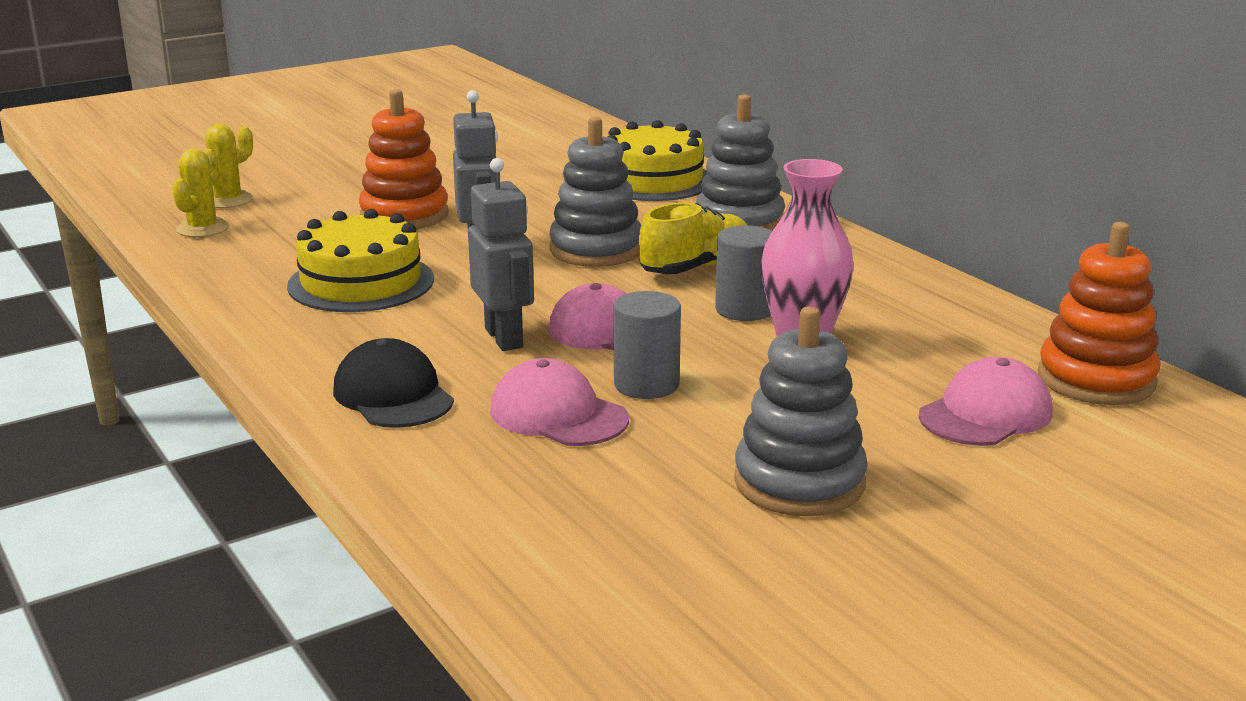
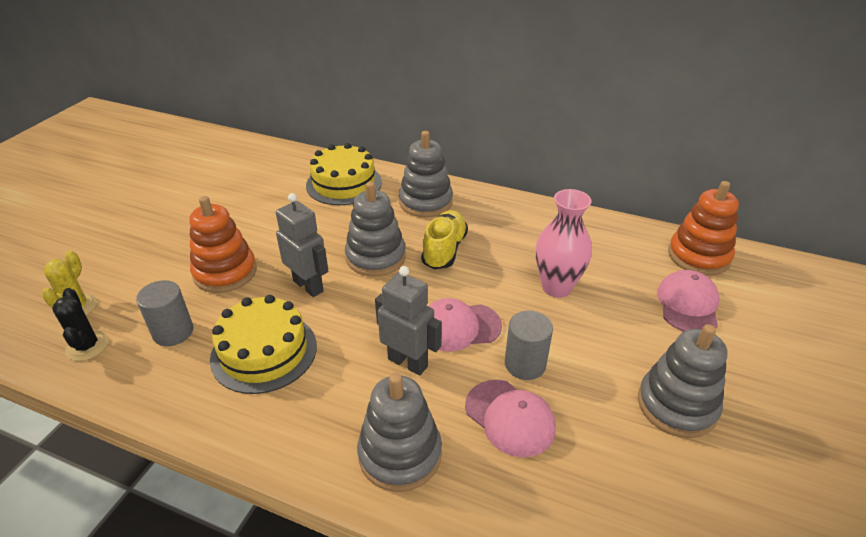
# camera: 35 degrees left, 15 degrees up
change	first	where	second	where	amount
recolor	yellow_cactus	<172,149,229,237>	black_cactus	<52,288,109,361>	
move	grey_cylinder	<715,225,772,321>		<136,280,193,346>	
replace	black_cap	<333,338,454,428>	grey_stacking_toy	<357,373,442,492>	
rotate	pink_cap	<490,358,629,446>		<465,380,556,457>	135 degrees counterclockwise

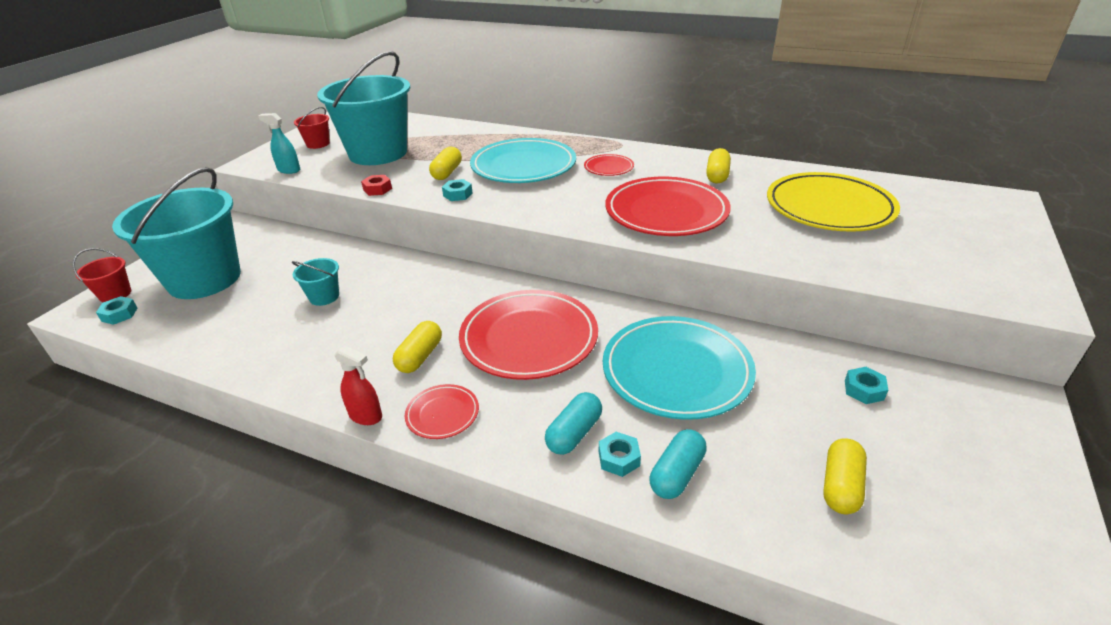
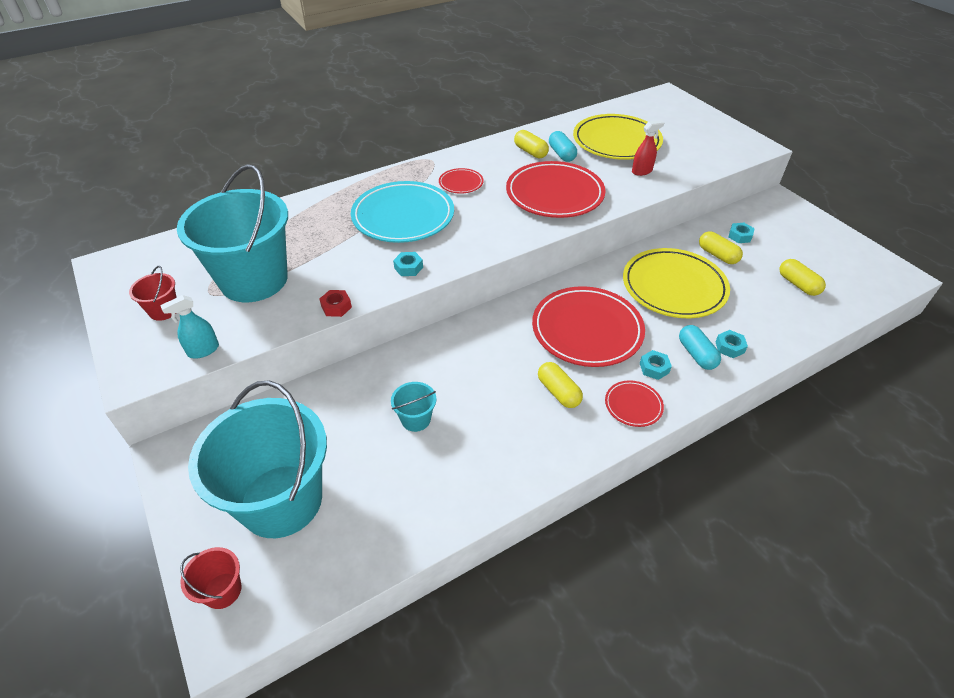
# camera: 55 degrees left, 10 degrees up
change	first	where	second	where	amount
move	yellow_capsule	<429,146,462,180>		<699,232,743,264>	
move	turquoise_nut	<96,296,137,325>		<640,350,672,380>	
recolor	turquoise_plate	<603,316,756,420>	yellow_plate	<623,248,730,318>	
move	red_spray_bottle	<334,345,382,425>		<632,120,665,176>	
move	turquoise_capsule	<650,429,707,499>		<549,131,577,162>	

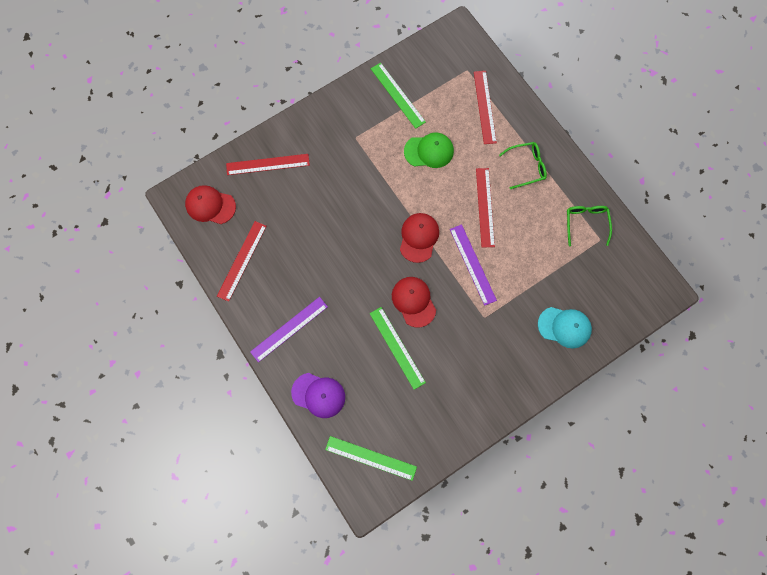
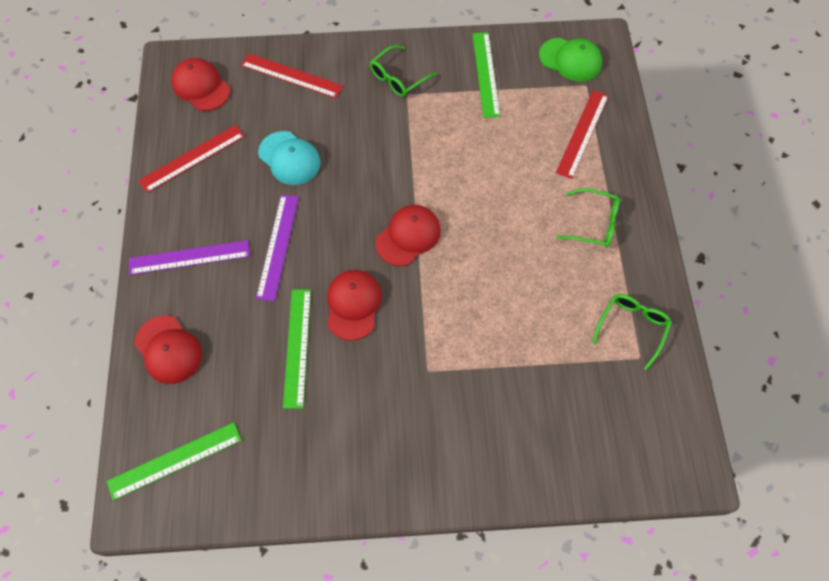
# camera: 30 degrees right, 10 degrees down
change	first	where	second	where	amount
move	green_cap	<404,133,454,168>		<539,38,602,82>	
delete	red_ruler	<476,168,495,248>			
move	purple_ruler	<450,224,497,306>		<256,195,299,301>	
move	turquoise_cap	<538,307,592,348>		<258,131,321,185>	
recolor	purple_cap	<291,373,345,418>	red_cap	<134,315,202,384>	
rotate	green_ruler	<325,436,417,481>		<107,422,242,500>	75 degrees counterclockwise
insert			green_glasses	<370,45,437,97>	

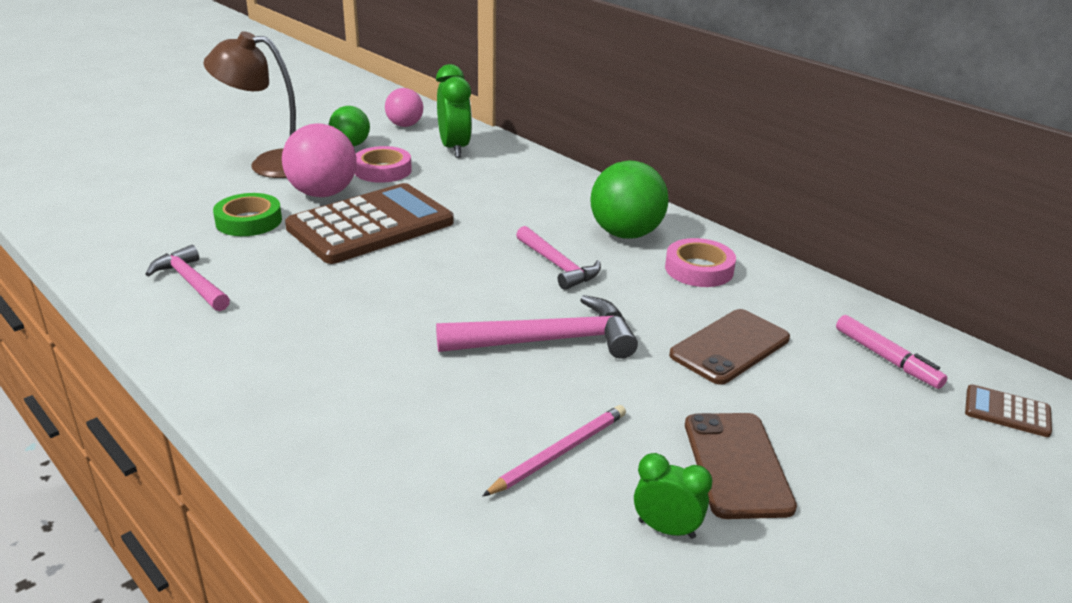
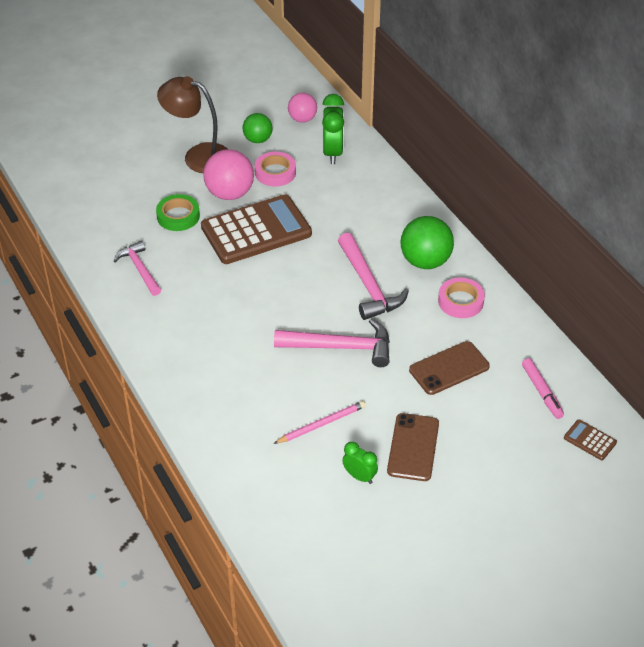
# camera: 15 degrees right, 15 degrees up
change	first	where	second	where	amount
resize	pink_hammer	<516,226,601,290>		<338,233,409,320>	x1.52

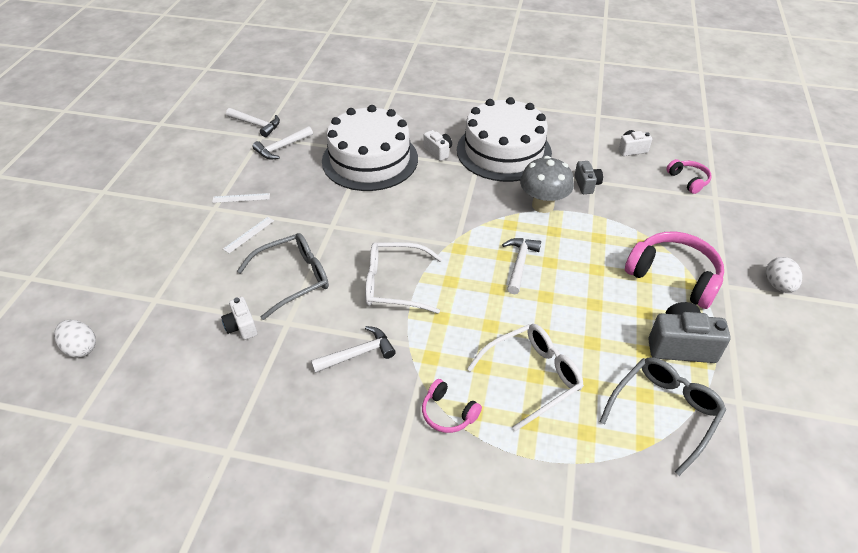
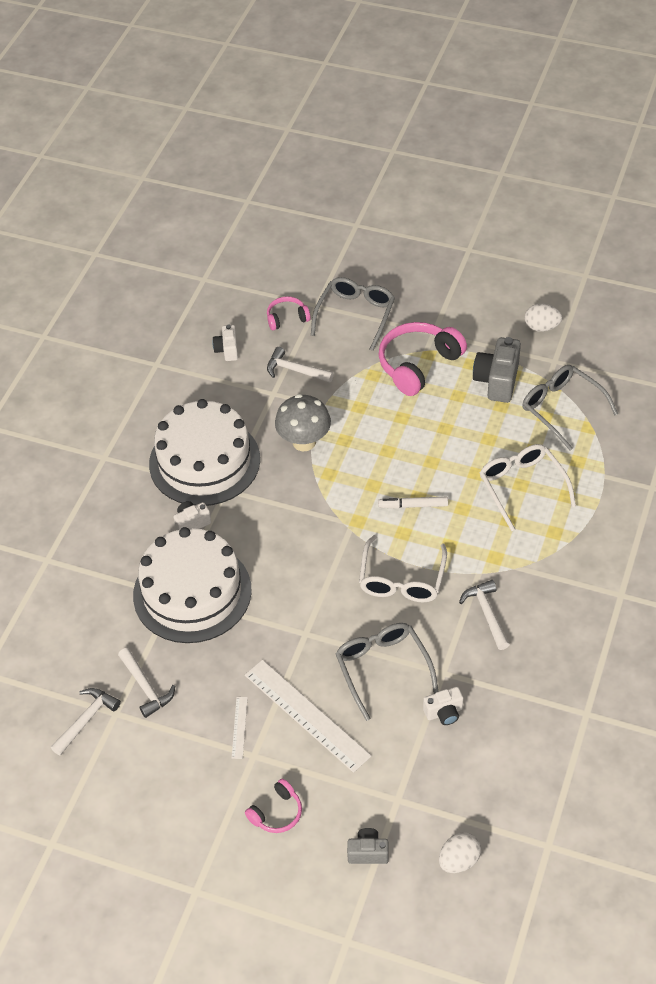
# camera: 80 degrees left, 5 degrees up
change	first	where	second	where	amount
move	grey_camera	<575,161,603,194>		<347,828,389,864>	
resize	white_ruler	<223,217,274,253>		<245,660,371,773>	x2.27
move	white_hammer	<502,238,541,294>		<267,347,334,383>	
move	white_egg	<766,257,802,293>		<525,304,562,332>	
move	pink_headphones	<422,379,482,433>		<245,779,302,833>	
insert			grey_glasses	<311,277,395,351>	
insert			white_marker	<378,497,448,509>	

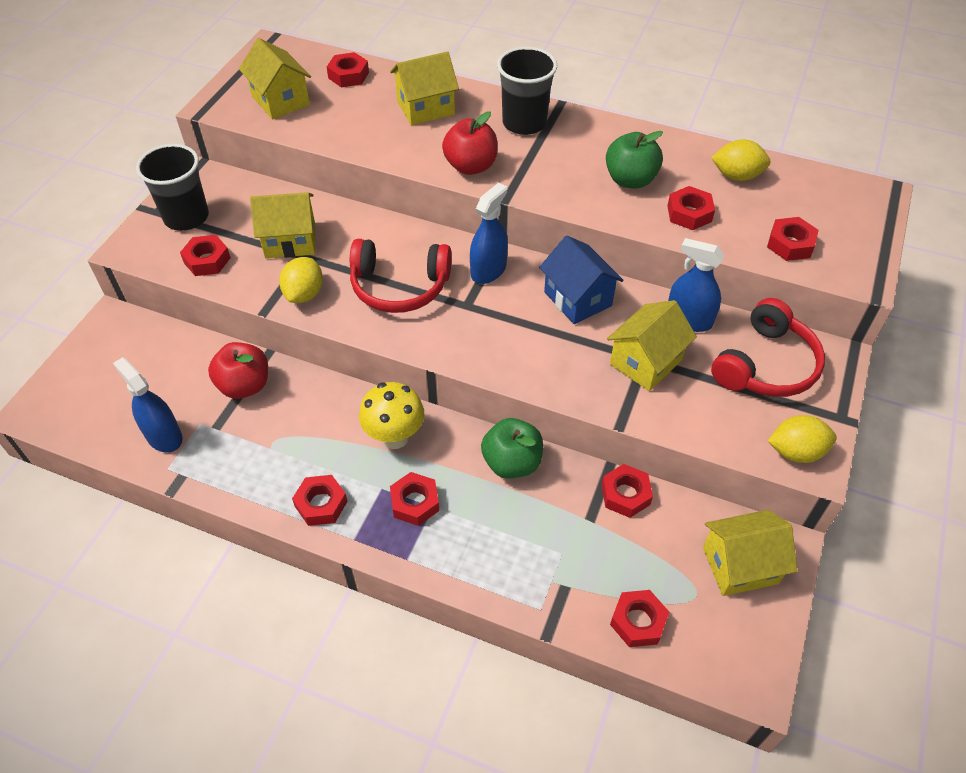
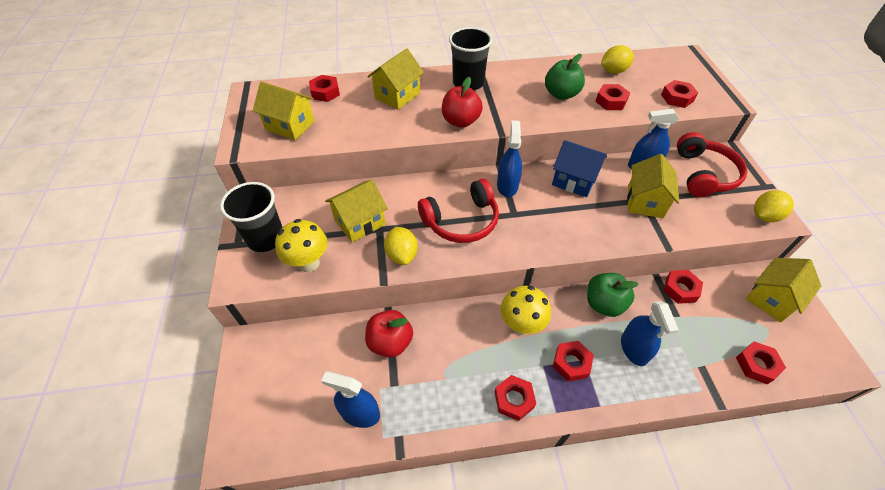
# camera: 30 degrees left, 0 degrees up
change	first	where	second	where	amount
replace	red_nut	<180,235,231,276>	yellow_mushroom	<275,219,327,272>	
insert			blue_spray_bottle	<621,301,679,366>	

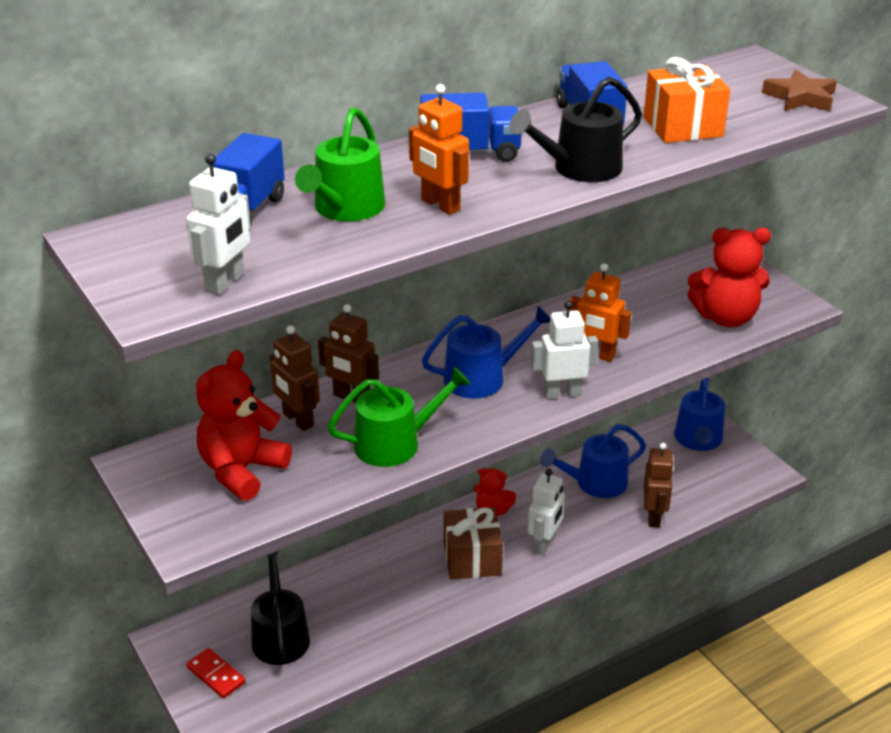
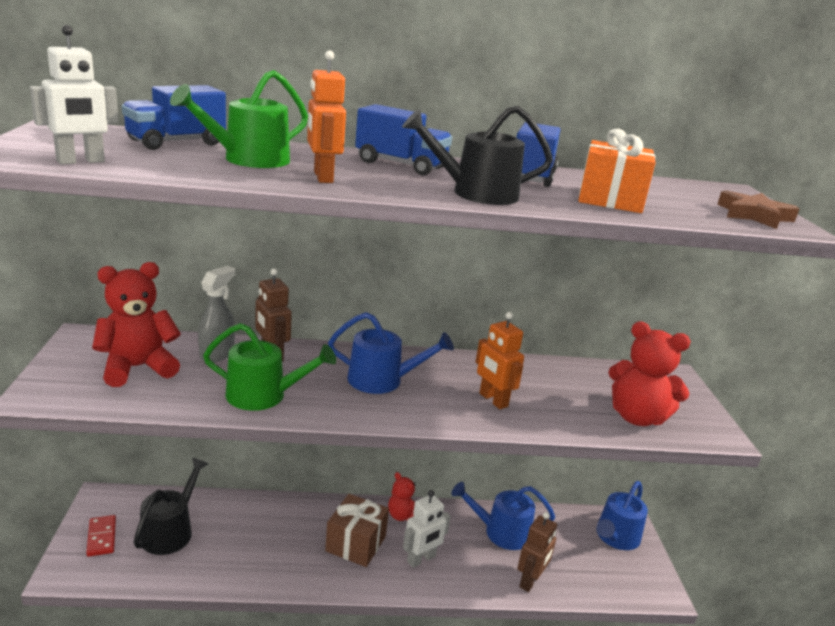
# camera: 25 degrees right, 10 degrees down
change	first	where	second	where	amount
delete	white_robot	<531,301,598,399>			
replace	brown_robot	<270,325,320,431>	grey_spray_bottle	<198,266,235,362>	

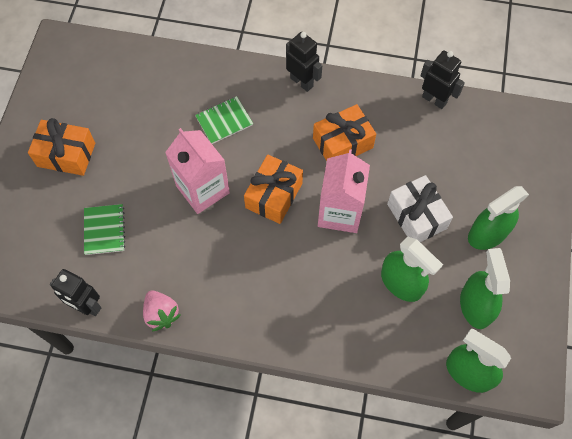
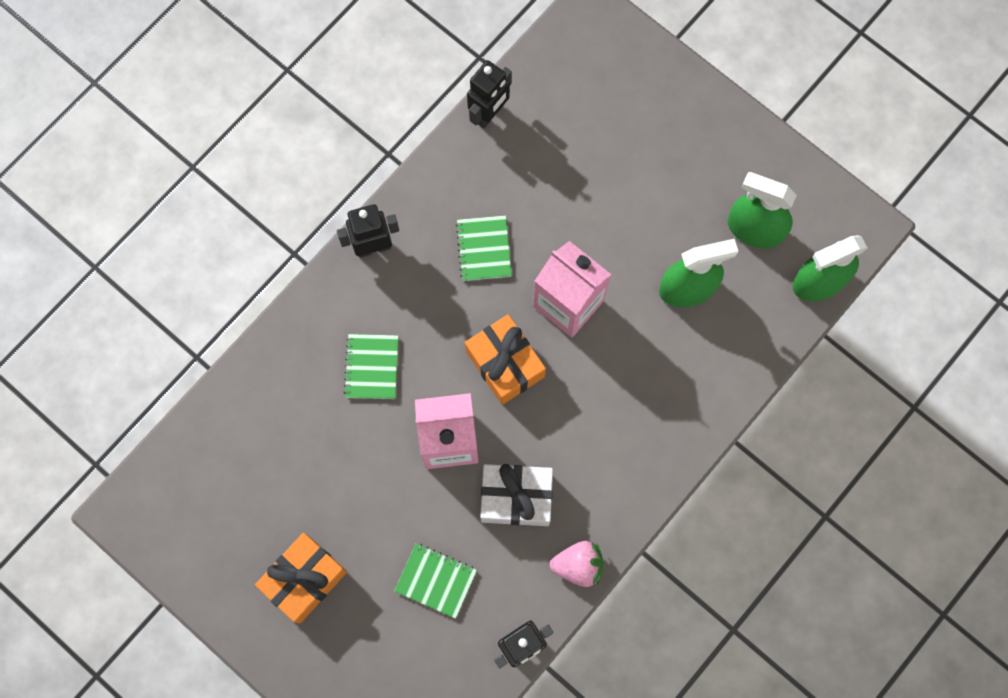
# camera: 60 degrees left, 10 degrees up
change	first	where	second	where	amount
rotate	black_robot	<421,50,465,109>		<467,60,512,129>	150 degrees clockwise
replace	orange_gift	<313,104,376,161>	green_notebook	<456,215,512,281>	
move	white_gift	<387,175,453,242>		<480,464,553,526>	
delete	green_spray_bottle	<468,186,529,250>			

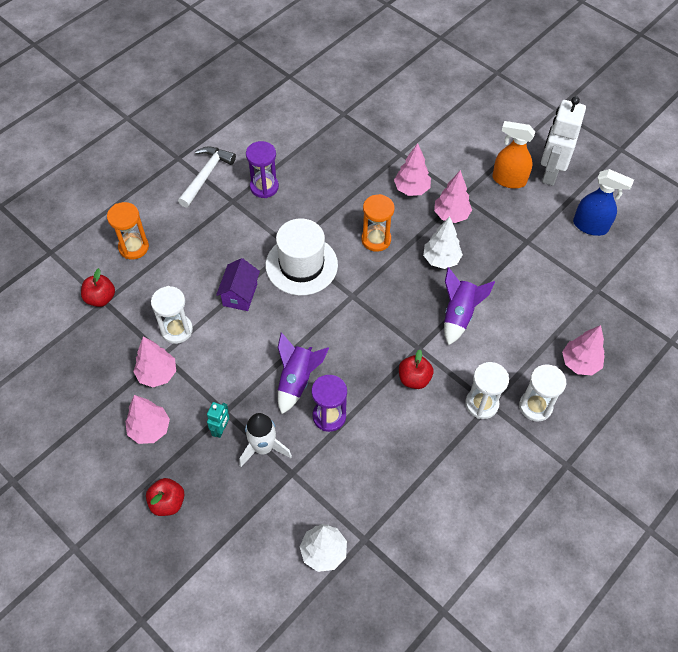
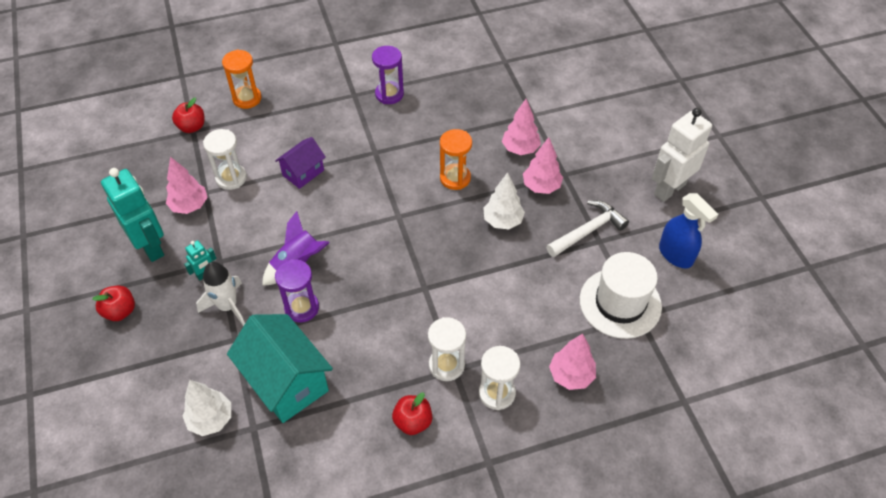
# camera: 30 degrees right, 5 degrees down
change	first	where	second	where	amount
delete	orange_spray_bottle	<492,121,535,189>			
move	white_hammer	<178,147,236,208>		<546,200,629,257>	
move	white_hat	<266,218,338,296>		<580,252,662,339>	
delete	purple_rocket	<444,267,495,345>			
move	red_apple	<399,350,434,389>		<392,392,432,435>	
replace	pink_tree	<125,395,170,444>	turquoise_robot	<101,168,164,262>	
insert			turquoise_house	<227,314,333,423>	

